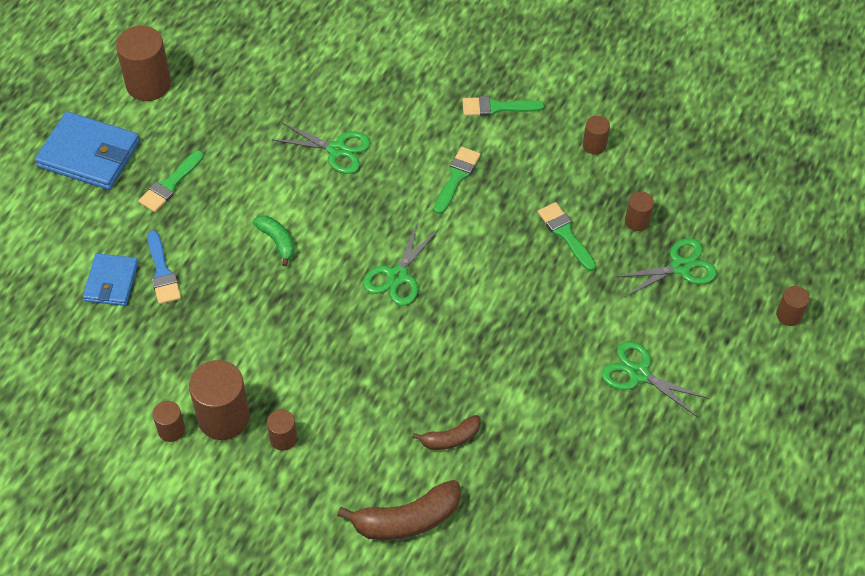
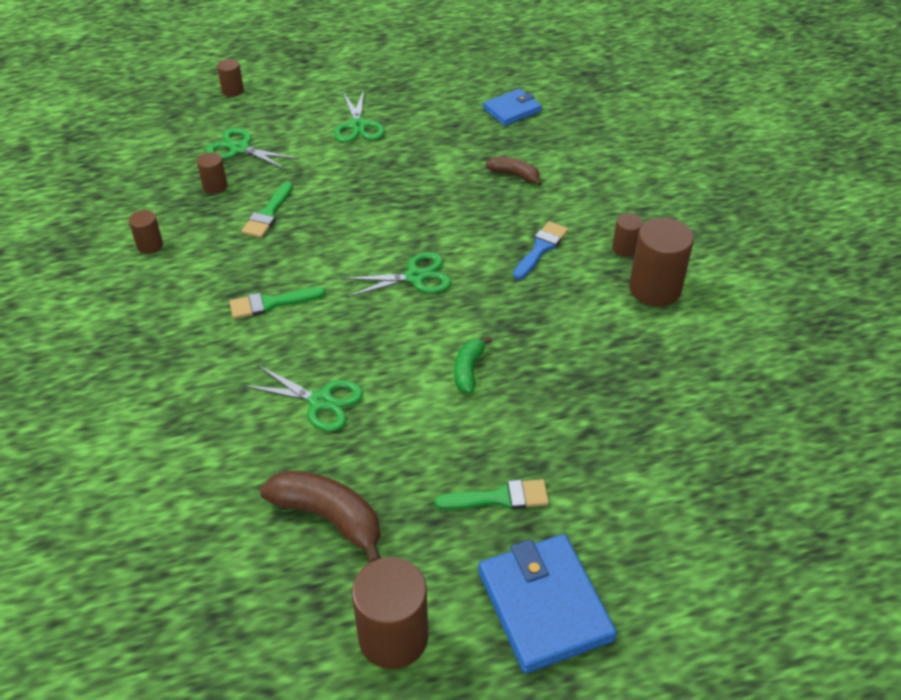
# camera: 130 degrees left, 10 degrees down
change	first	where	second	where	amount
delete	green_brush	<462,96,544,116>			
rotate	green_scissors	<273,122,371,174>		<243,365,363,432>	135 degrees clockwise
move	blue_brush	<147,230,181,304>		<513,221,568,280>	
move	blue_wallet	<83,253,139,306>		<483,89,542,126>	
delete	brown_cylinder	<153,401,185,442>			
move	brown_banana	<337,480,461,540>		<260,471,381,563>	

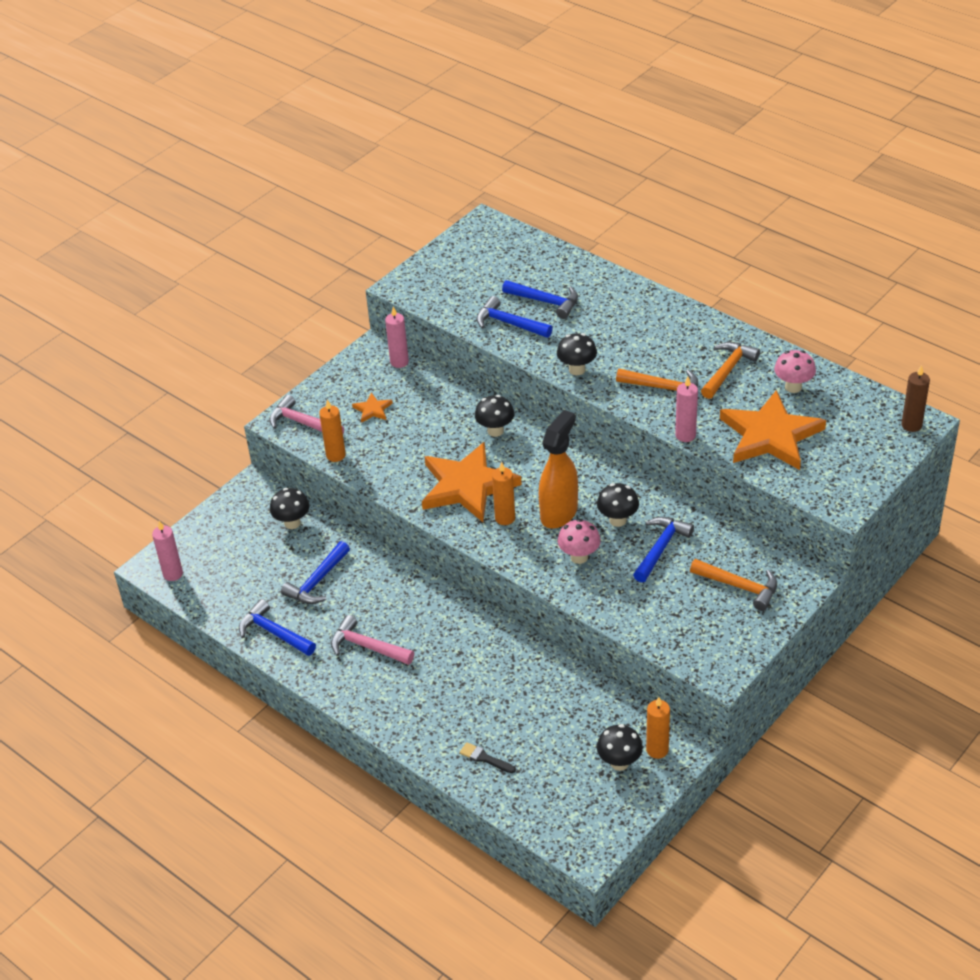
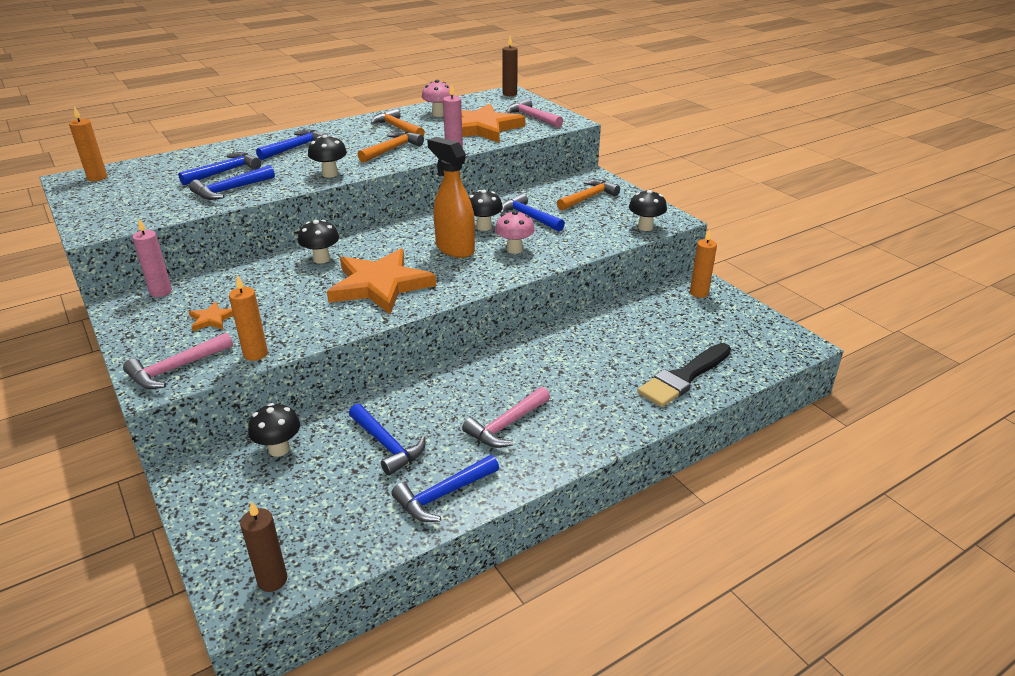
# camera: 75 degrees left, 10 degrees down
change	first	where	second	where	amount
move	orange_candle	<492,462,515,525>		<69,106,107,181>	
recolor	pink_candle	<152,521,183,581>	brown_candle	<240,501,287,592>	
move	black_mushroom	<597,724,643,771>		<629,190,667,231>	
resize	black_brush	<460,742,516,773>		<637,343,731,407>	x2.19
insert			pink_hammer	<507,99,563,128>	
insert			blue_hammer	<256,129,327,160>	

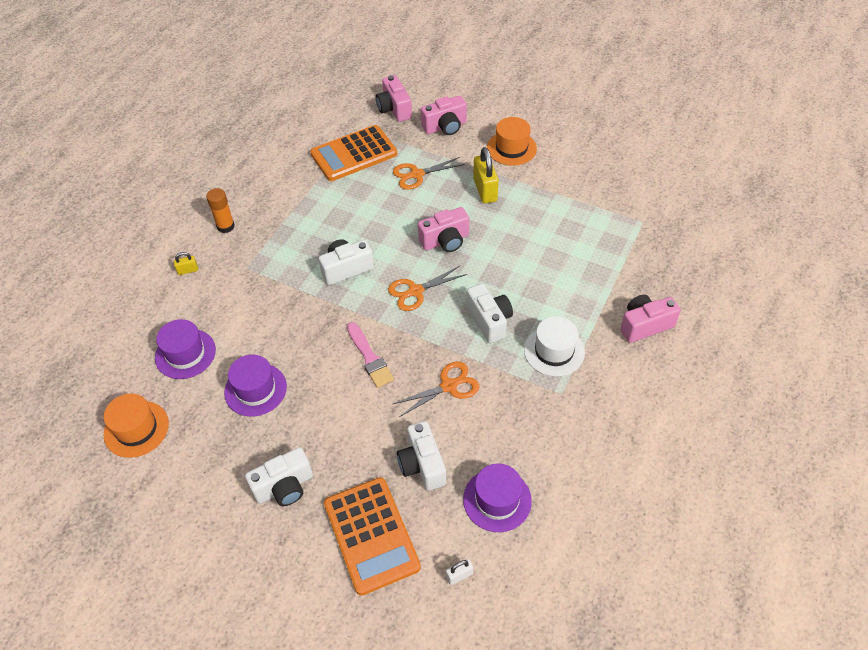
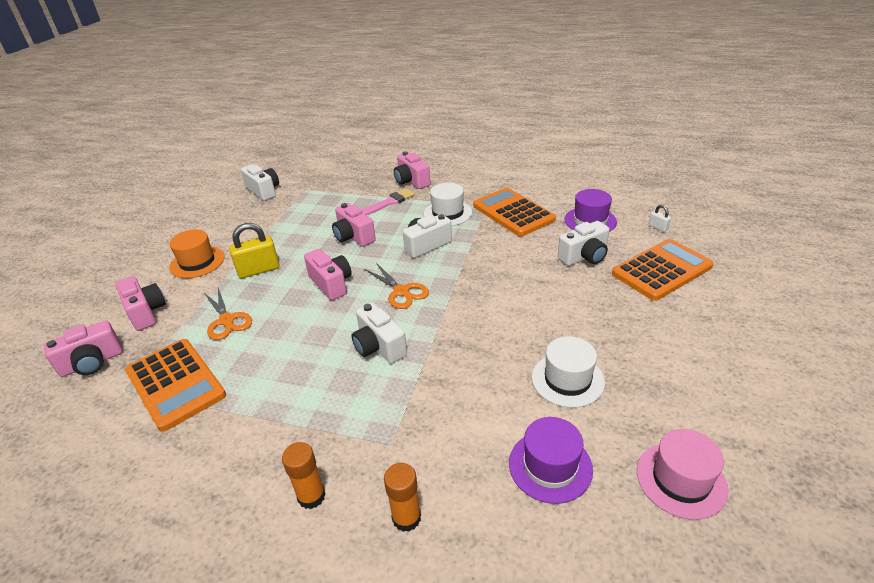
# camera: 100 degrees left, 15 degrees down
change	first	where	second	where	amount
replace	yellow_padlock	<174,252,198,275>	orange_glue_stick	<384,463,421,532>	
move	pink_brush	<347,322,394,388>		<361,188,415,215>	
recolor	purple_hat	<224,355,287,416>	white_hat	<532,336,605,408>	
delete	orange_scissors	<393,361,479,417>			
recolor	orange_hat	<104,394,169,458>	pink_hat	<637,429,728,520>	
move	white_camera	<245,447,313,506>		<241,164,279,201>	
insert			orange_calculator	<473,188,556,237>	
insert			pink_camera	<332,203,376,247>	

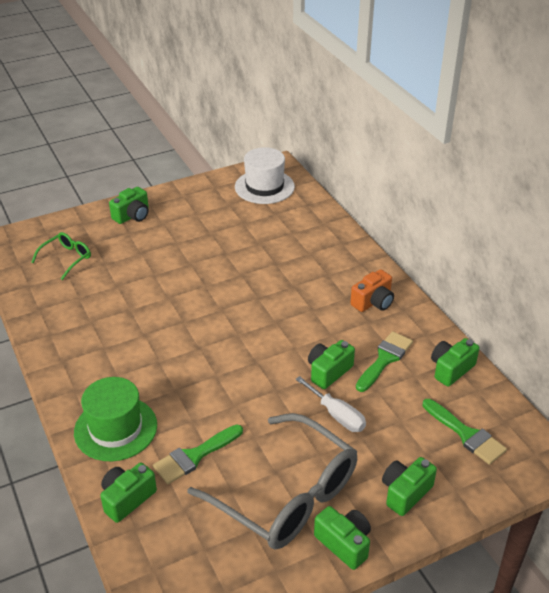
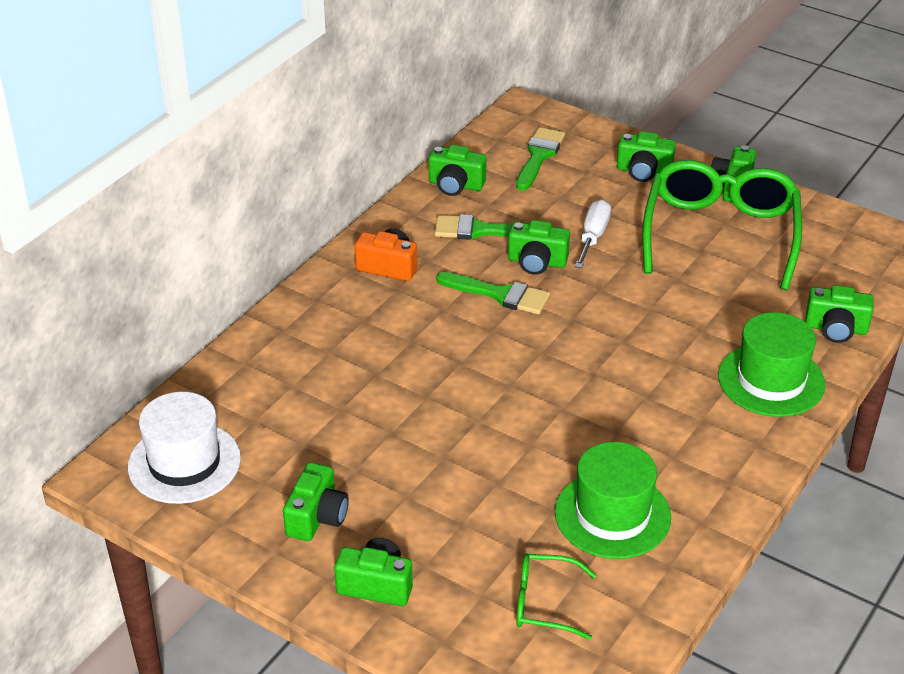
# camera: 120 degrees left, 0 degrees up
change	first	where	second	where	amount
recolor	grey_glasses	<188,413,357,550>	green_glasses	<642,160,802,290>	
move	green_brush	<153,424,243,484>		<436,272,550,315>	
insert			green_hat	<555,442,671,559>	
insert			green_camera	<283,462,349,541>	

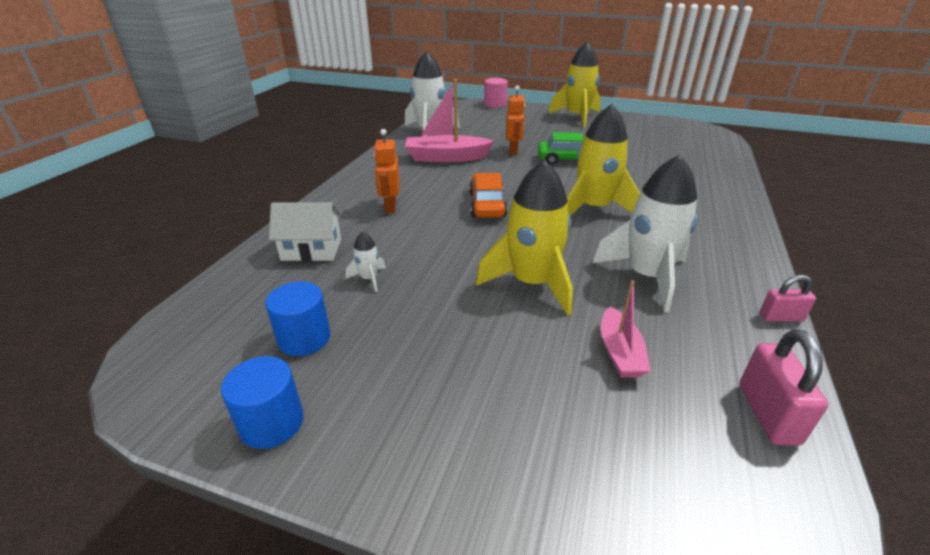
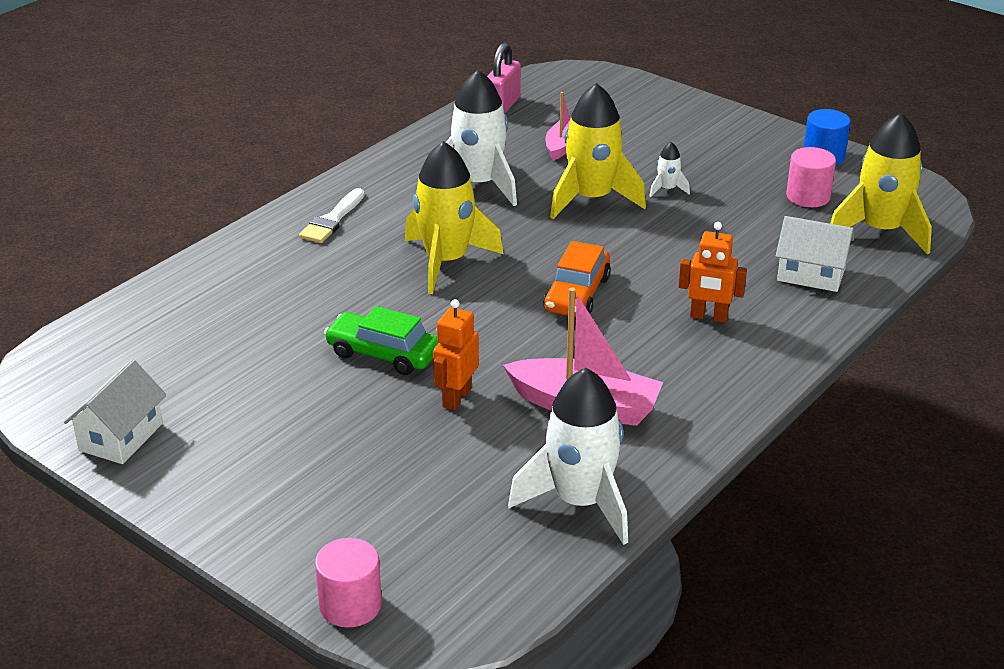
# camera: 160 degrees left, 0 degrees up
change	first	where	second	where	amount
move	yellow_rocket	<548,41,601,128>		<830,113,932,255>	
rotate	orange_robot	<374,129,400,213>		<679,222,747,323>	90 degrees clockwise
move	white_rocket	<346,232,386,292>		<649,142,690,197>	
delete	pink_padlock	<760,275,816,322>			
recolor	blue_cylinder	<265,281,331,356>	pink_cylinder	<786,147,836,207>	
insert			white_brush	<299,188,365,243>	
insert			white_house	<64,359,166,464>	

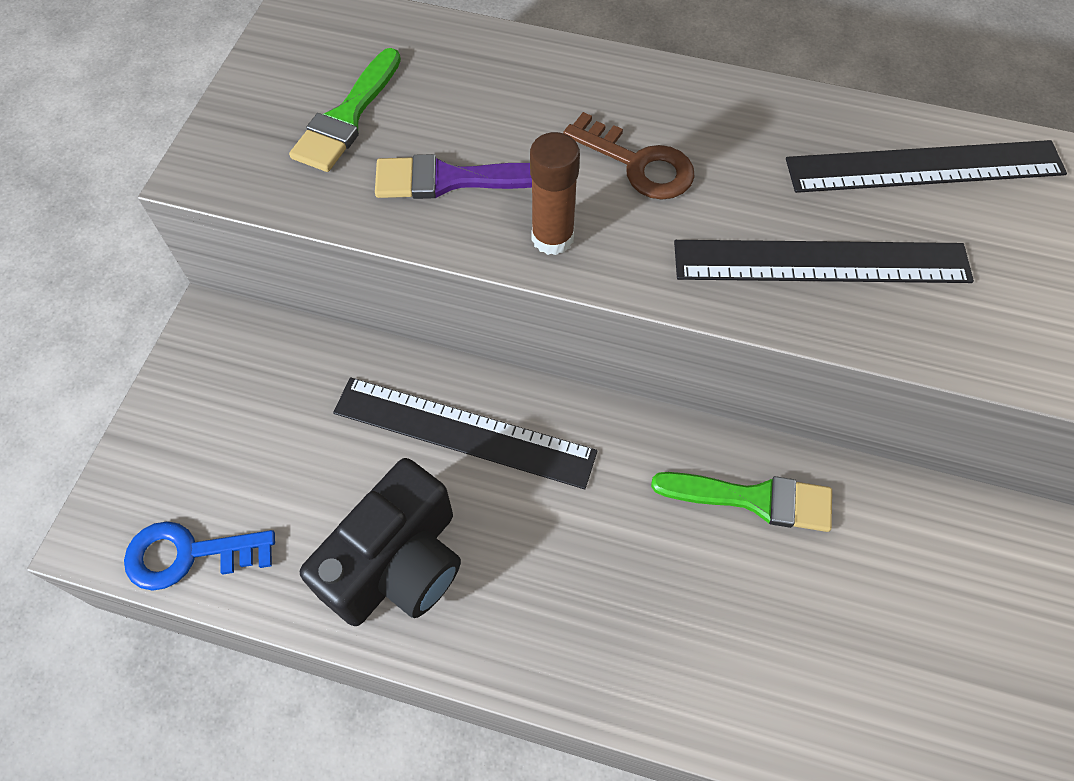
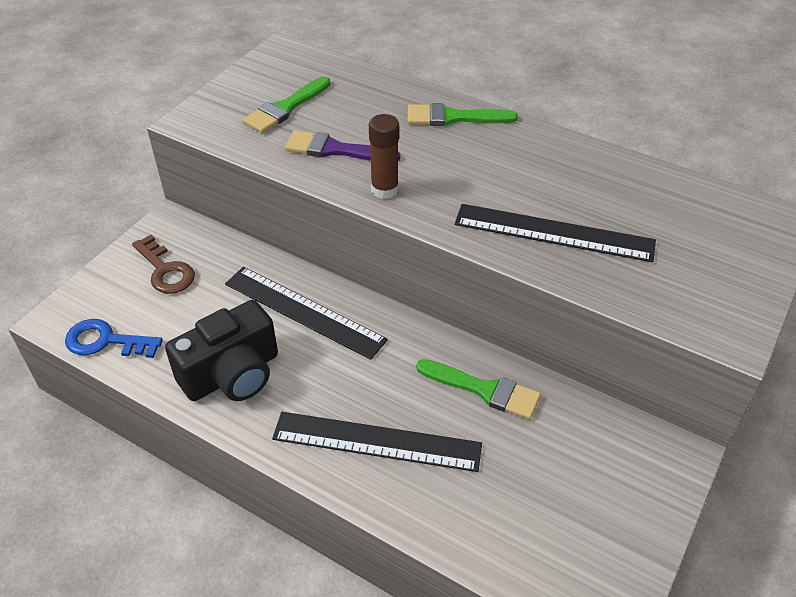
# camera: 15 degrees right, 15 degrees down
change	first	where	second	where	amount
move	brown_key	<563,112,695,200>		<132,235,195,294>	
move	black_ruler	<786,140,1067,193>		<272,412,482,472>	
insert			green_brush	<407,103,518,126>	

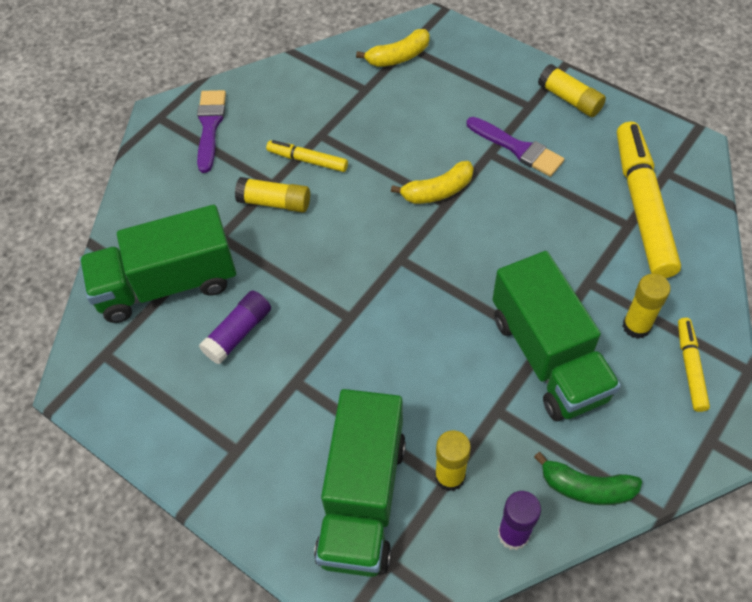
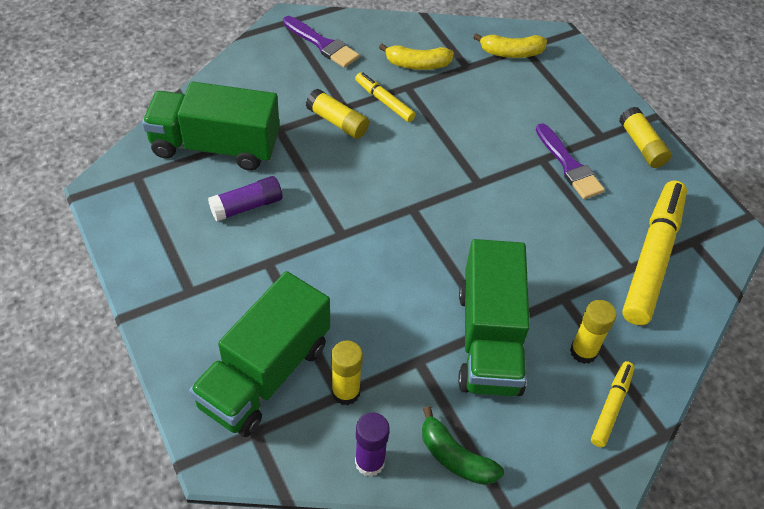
# camera: 20 degrees right, 5 degrees down
change	first	where	second	where	amount
rotate	purple_brush	<197,90,226,173>		<283,16,359,68>	105 degrees clockwise
move	yellow_banana	<391,161,474,204>		<379,44,454,70>	

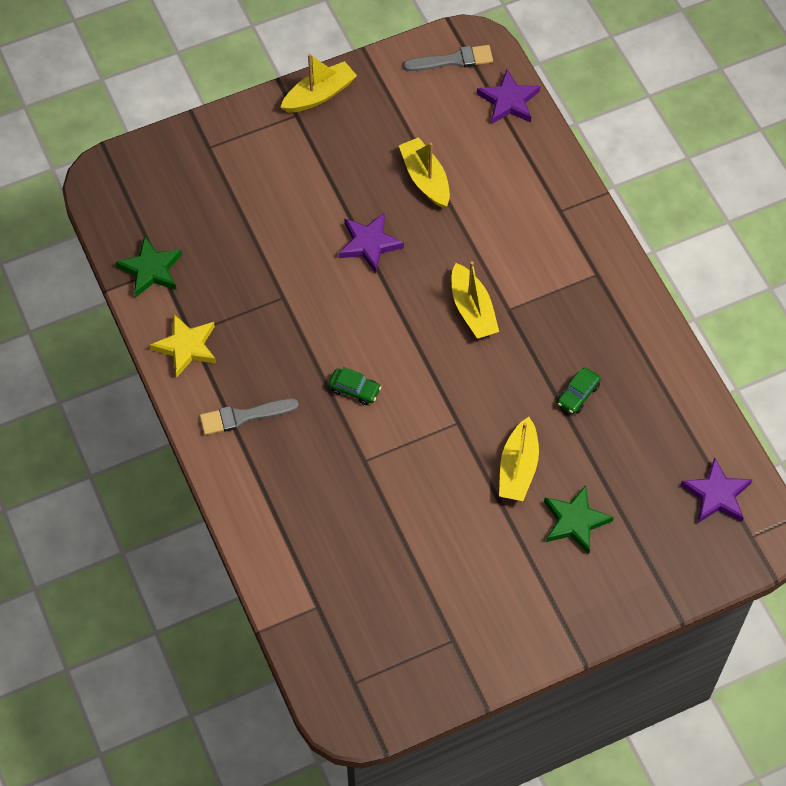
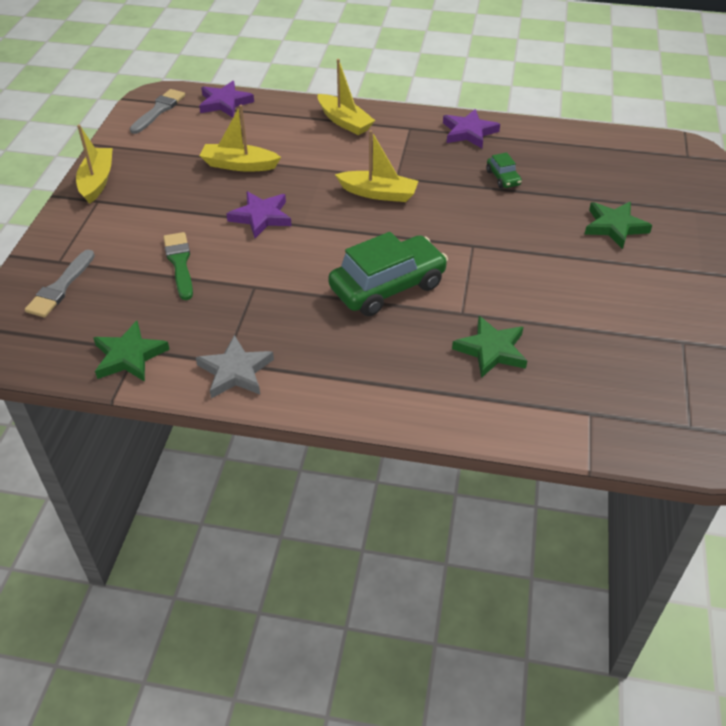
# camera: 55 degrees left, 15 degrees down
change	first	where	second	where	amount
recolor	yellow_star	<150,314,216,377>	grey_star	<196,335,274,398>	
resize	green_car	<328,367,381,405>		<328,232,448,316>	x2.24
move	grey_brush	<200,398,299,435>		<25,250,95,318>	
move	yellow_boat	<499,417,539,501>		<318,59,375,135>	
move	purple_star	<680,457,752,523>		<443,109,500,148>	
insert			green_brush	<163,232,193,300>	
insert			green_star	<452,316,527,378>	

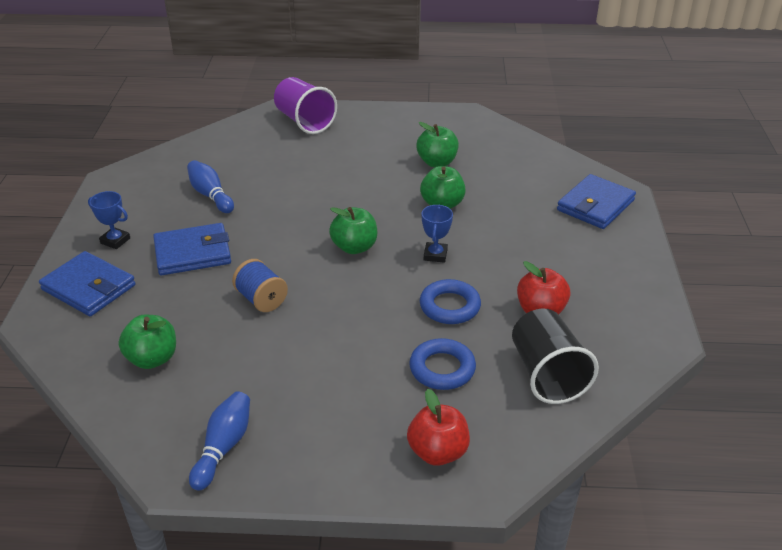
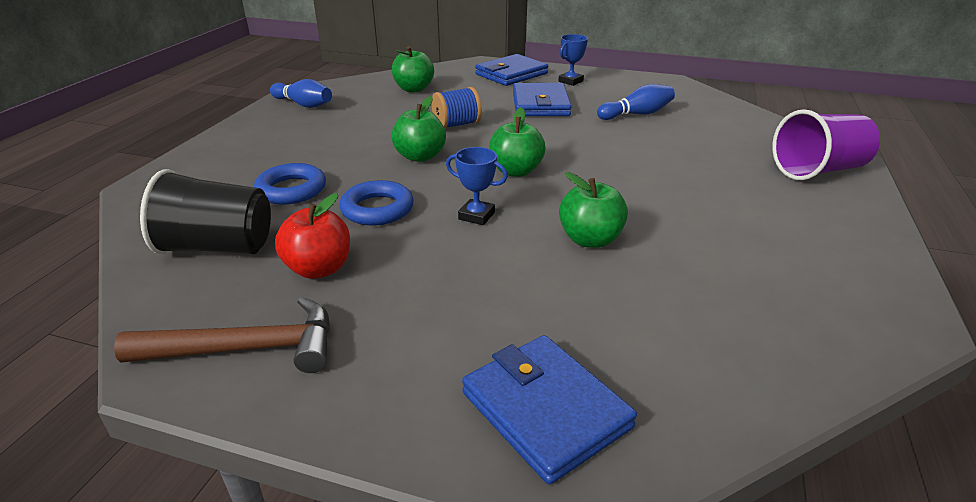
# camera: 105 degrees right, 5 degrees down
change	first	where	second	where	amount
move	green_apple	<416,122,459,167>		<391,96,446,162>	
delete	red_apple	<407,389,470,466>			
insert			brown_hammer	<114,297,330,373>	

